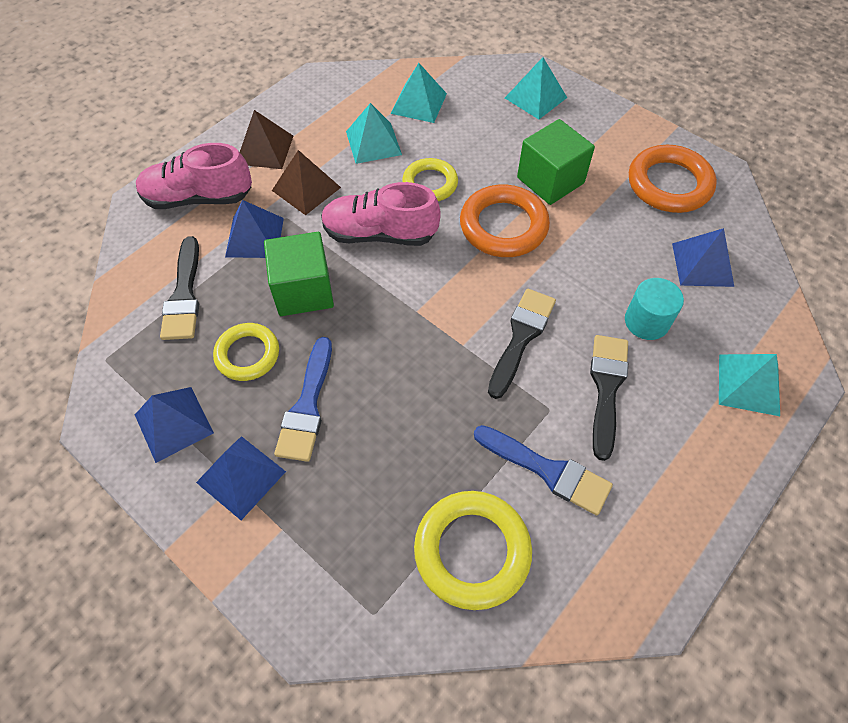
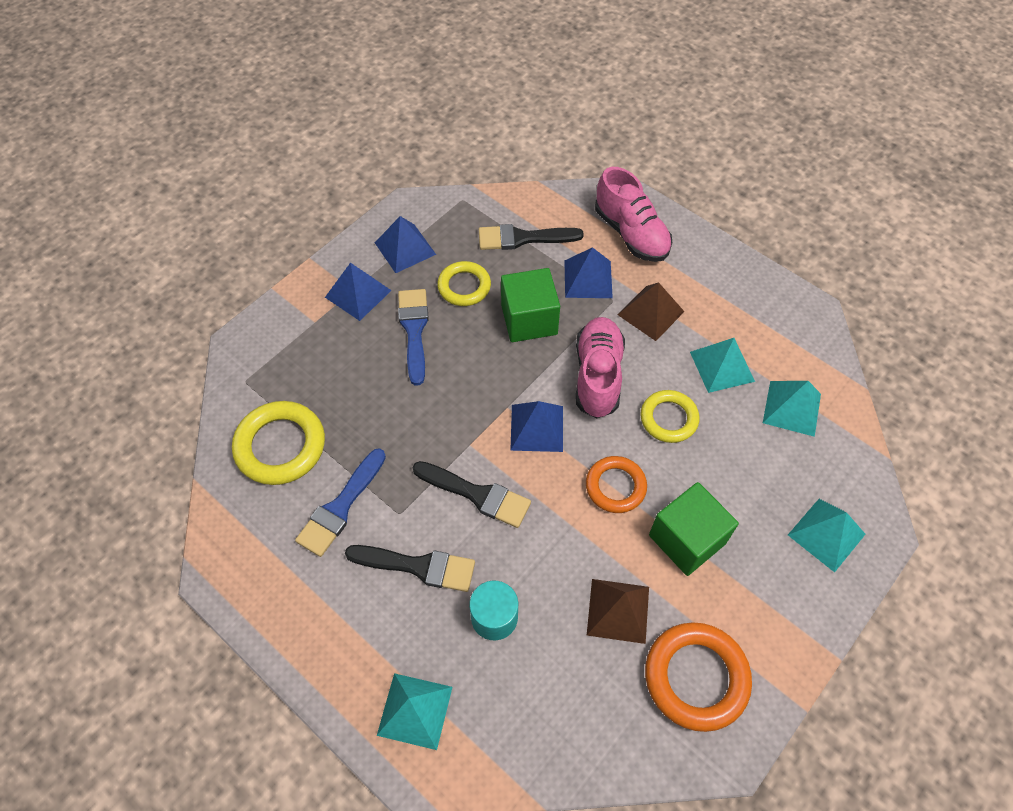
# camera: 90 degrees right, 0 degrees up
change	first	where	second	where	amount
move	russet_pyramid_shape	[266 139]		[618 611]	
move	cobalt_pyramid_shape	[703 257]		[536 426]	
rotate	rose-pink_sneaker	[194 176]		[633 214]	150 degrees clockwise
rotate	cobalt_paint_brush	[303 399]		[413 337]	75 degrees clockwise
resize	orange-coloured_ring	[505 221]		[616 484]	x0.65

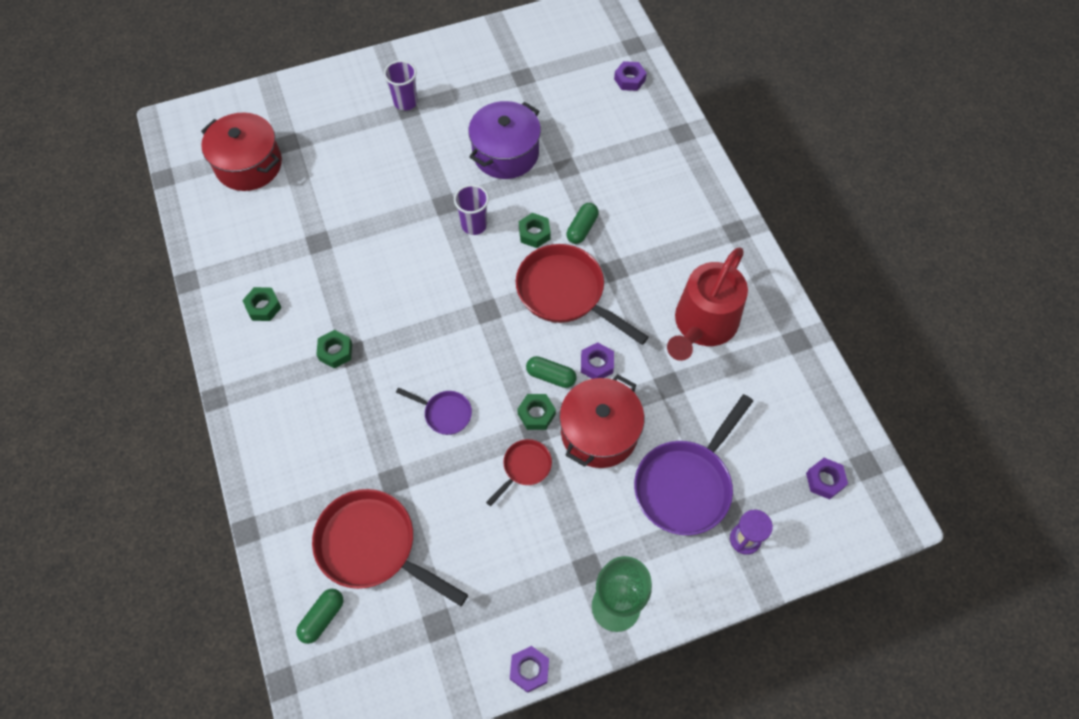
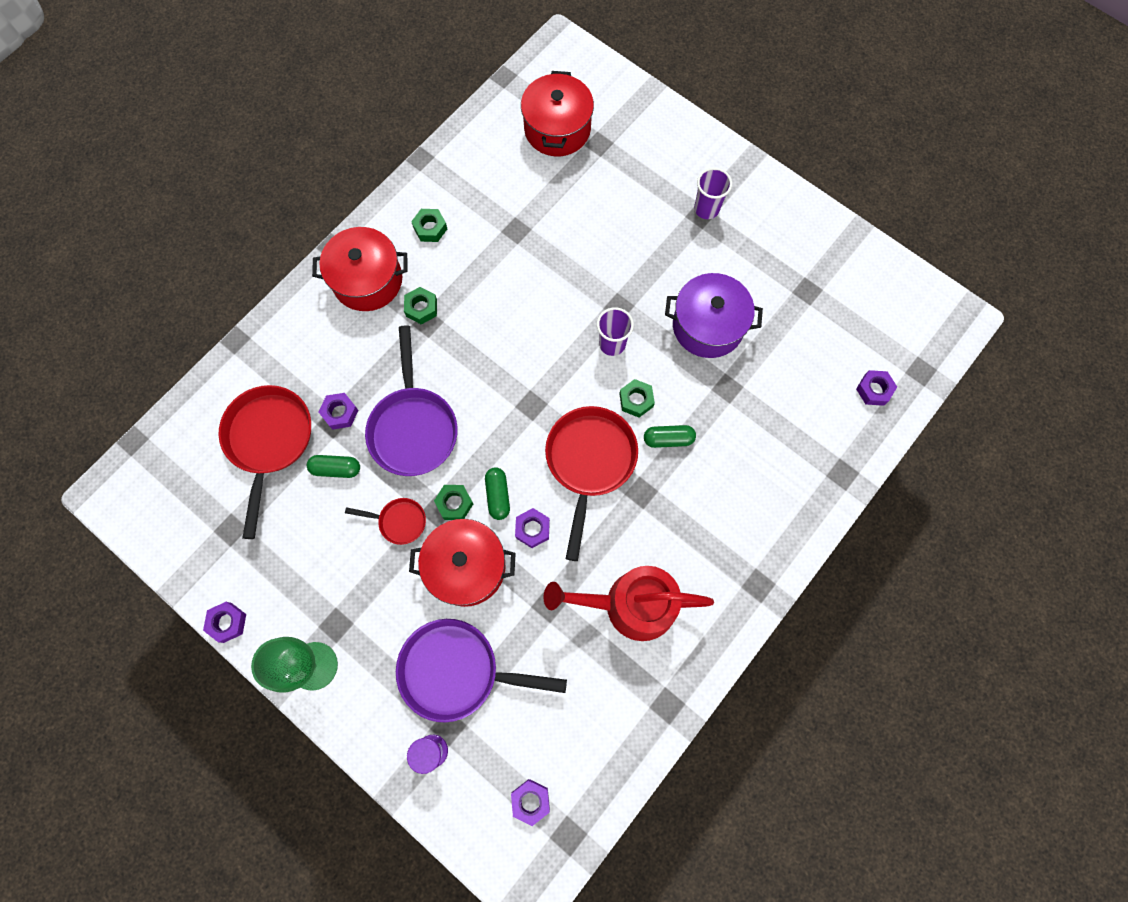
# camera: 60 degrees right, 10 degrees up
change	first	where	second	where	amount
insert			crimson_pot	[359 269]	
insert			purple_hex_nut	[338 411]	
move	leaf-green_capsule	[320 616]		[333 466]	
resize	purple_frying_pan	[434 411]		[411 400]	x1.99

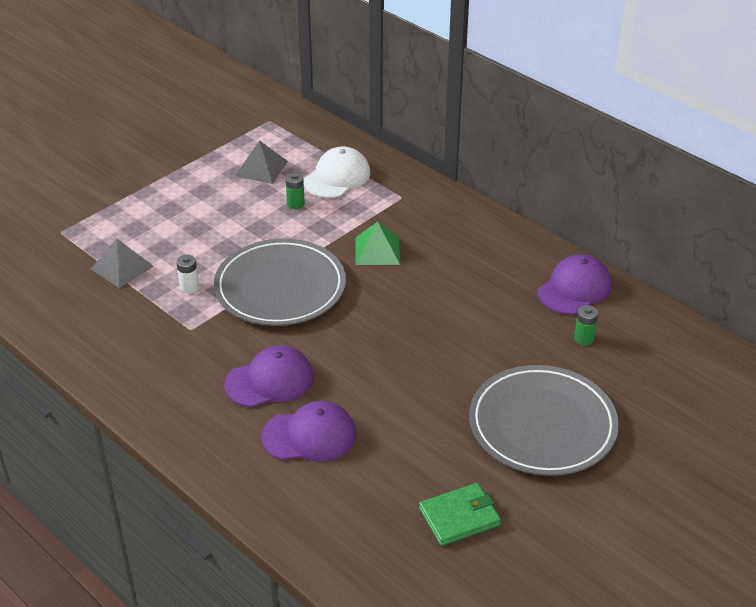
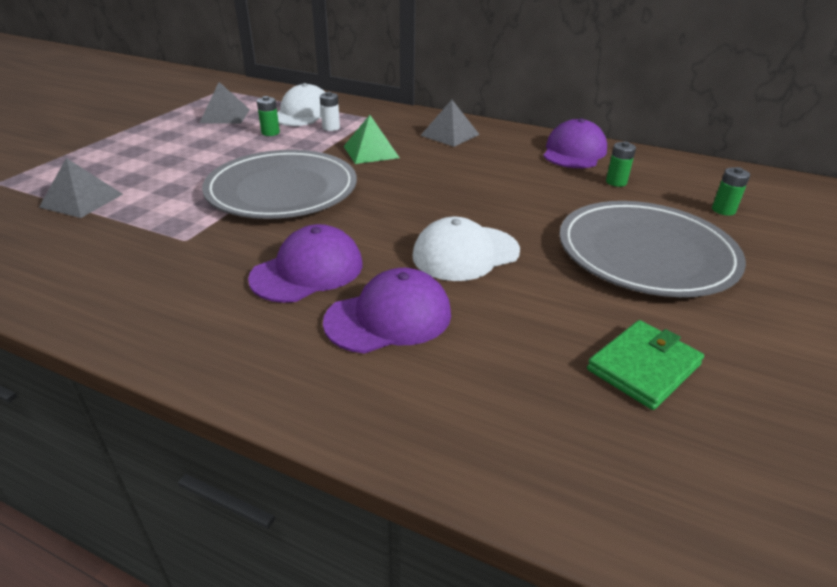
# camera: 20 degrees left, 5 degrees down
change	first	where	second	where	amount
insert			white_baseball_cap	[466 249]	
insert			grey_pyramid_shape	[450 123]	
insert			leaf-green_AA_battery	[731 191]	
move	white_AA_battery	[187 274]		[330 111]	

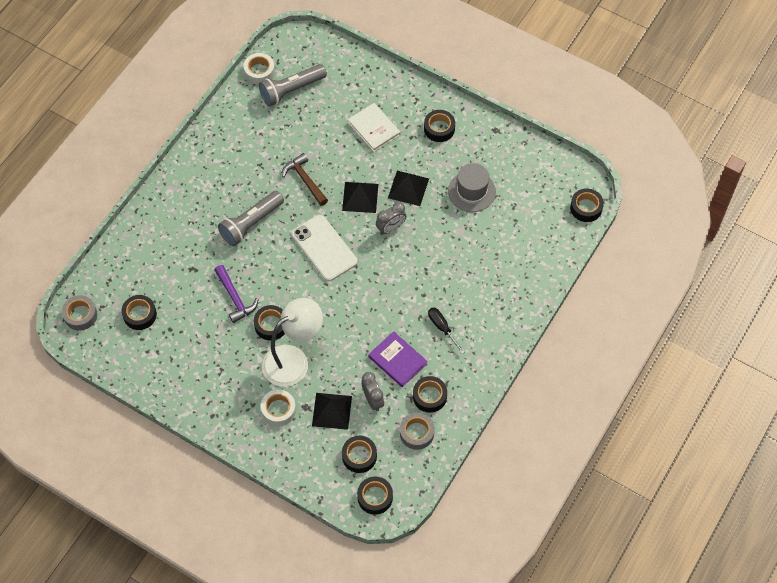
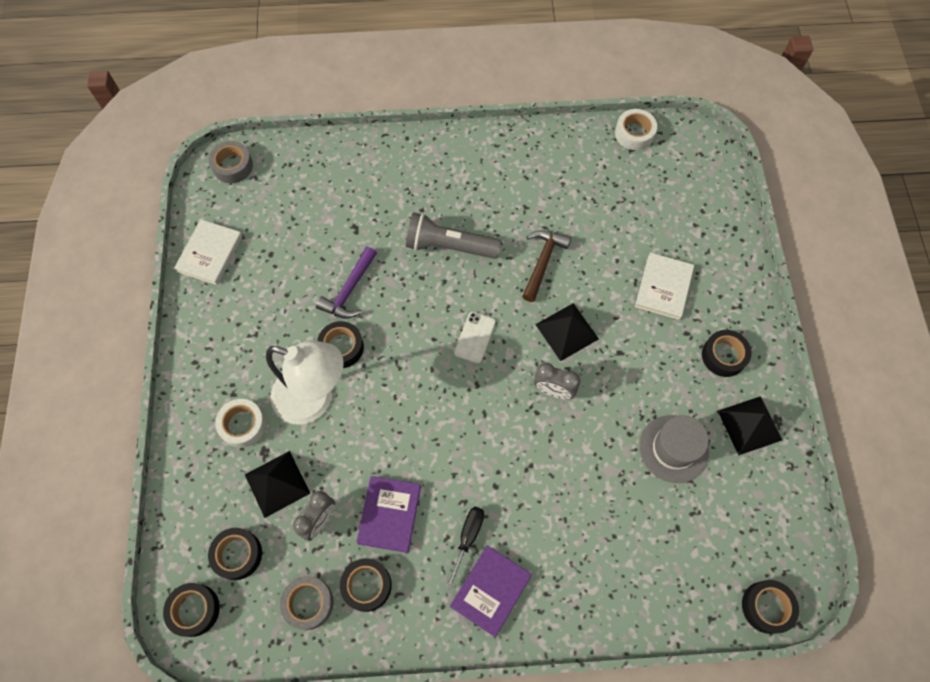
# camera: 55 degrees right, 5 degrees up
change	first	where	second	where	amount
delete	black_sticky_tape	[139 312]			
delete	grey_flashlight	[293 85]			
insert			white_hardback	[208 252]	
insert			purple_hardback	[491 591]	
move	black_pyramid_shape	[408 188]		[750 425]	
resize	white_smartphone	[324 248]		[475 338]	x0.55

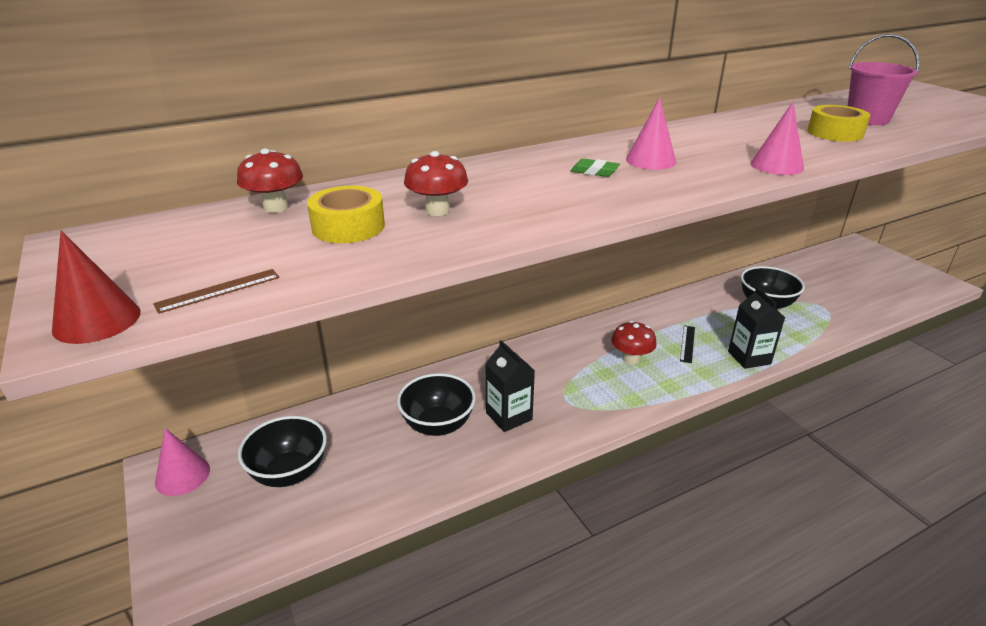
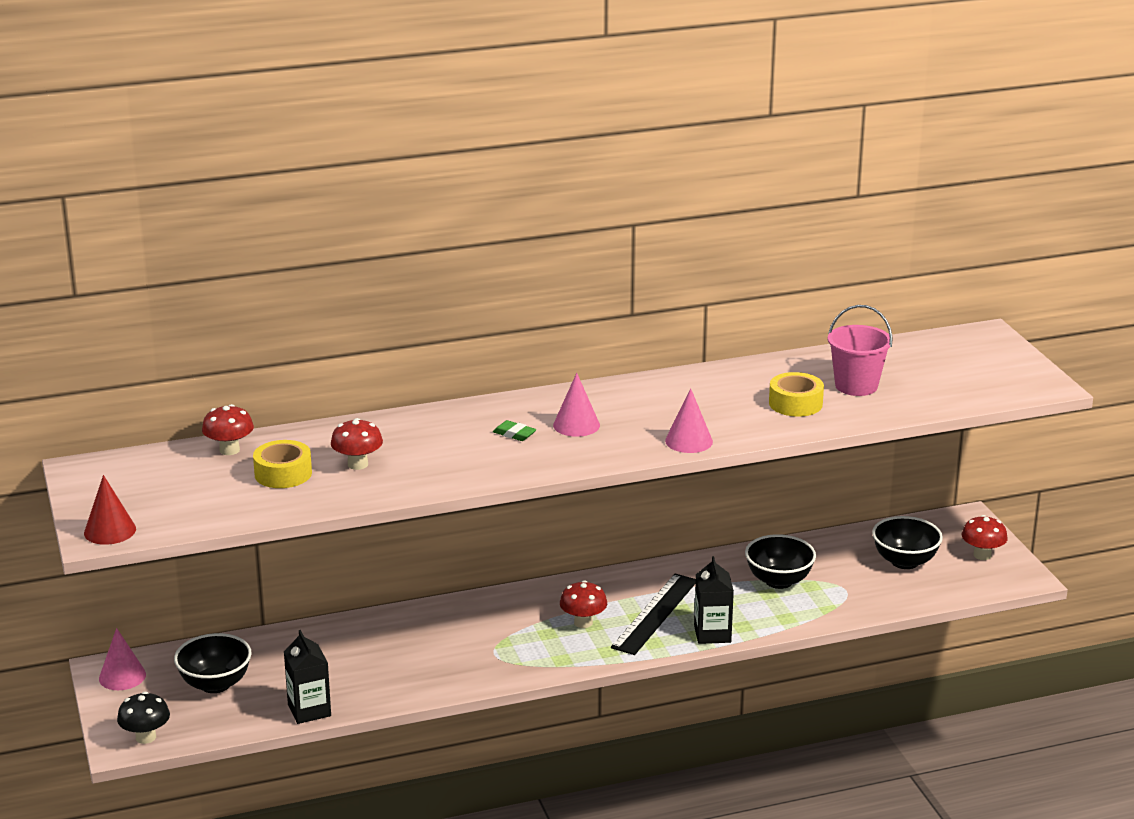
# camera: 10 degrees right, 5 degrees down
change	first	where	second	where	amount
delete	russet_straightedge	[216 291]			
insert			black_fungus	[143 718]	
insert			crimson_fungus	[985 537]	
move	black_serving_bowl	[436 404]		[907 542]	
move	black_carton	[510 386]		[307 677]	
resize	black_straightedge	[687 344]		[653 614]	x2.10

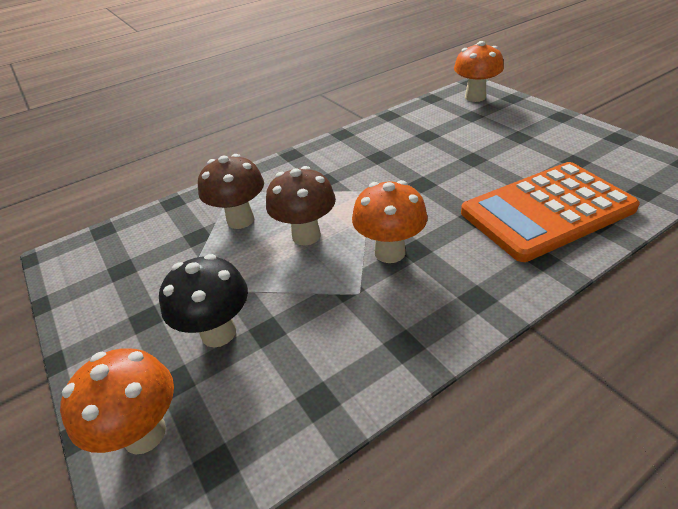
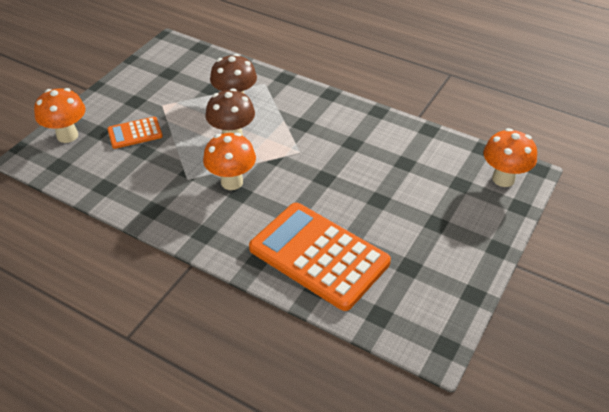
# camera: 60 degrees right, 5 degrees up
change	first	where	second	where	amount
replace	black_fungus	[203 300]	orange-coloured_calculator	[135 133]	

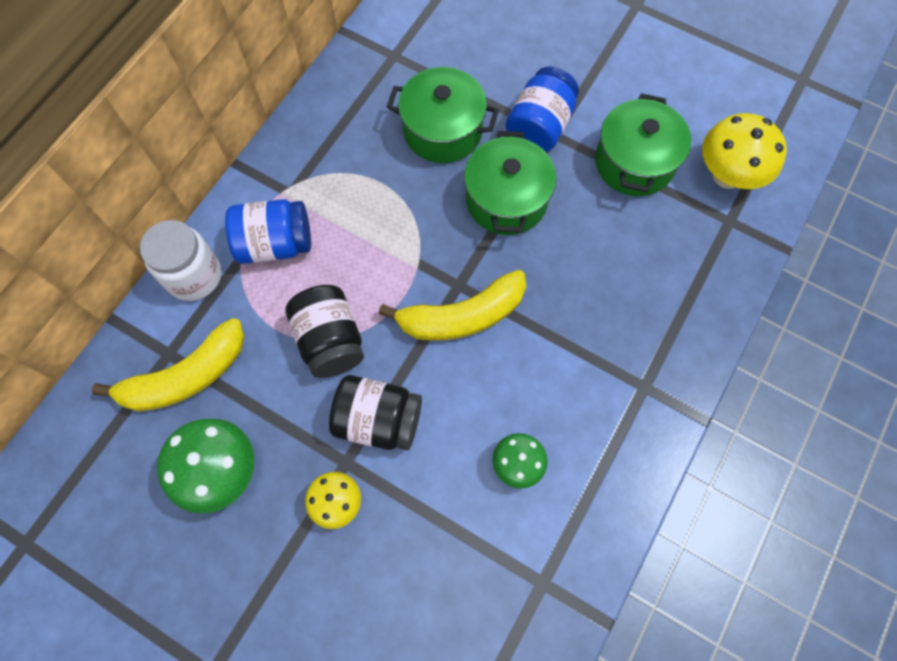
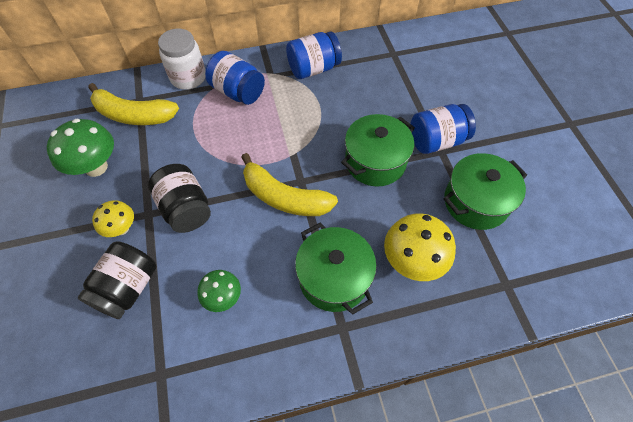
# camera: 45 degrees right, 10 degrees down
change	first	where	second	where	amount
insert			cobalt_preserve_jar	[314 55]	
move	black_preserve_jar	[325 331]		[117 280]	
move	leaf-green_pot	[443 115]		[336 269]	
move	yellow_fungus	[744 151]		[420 247]	

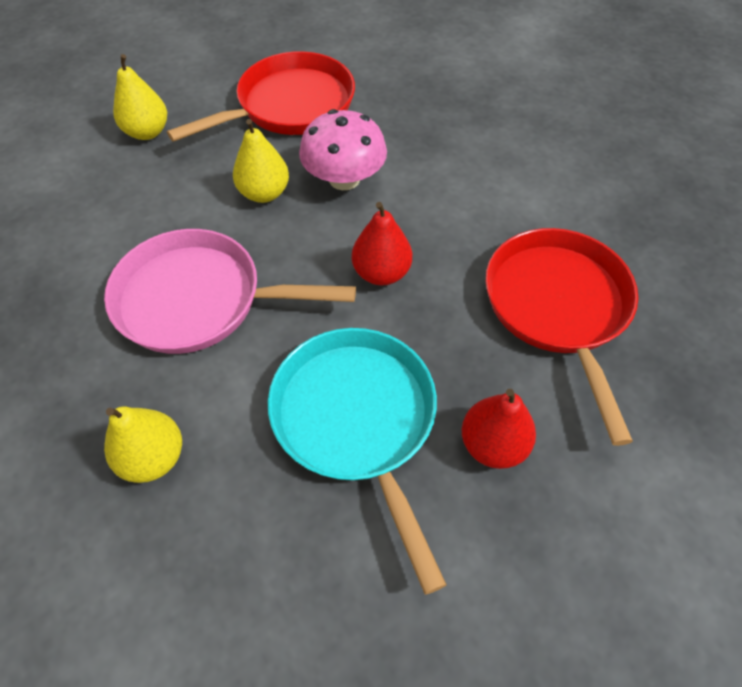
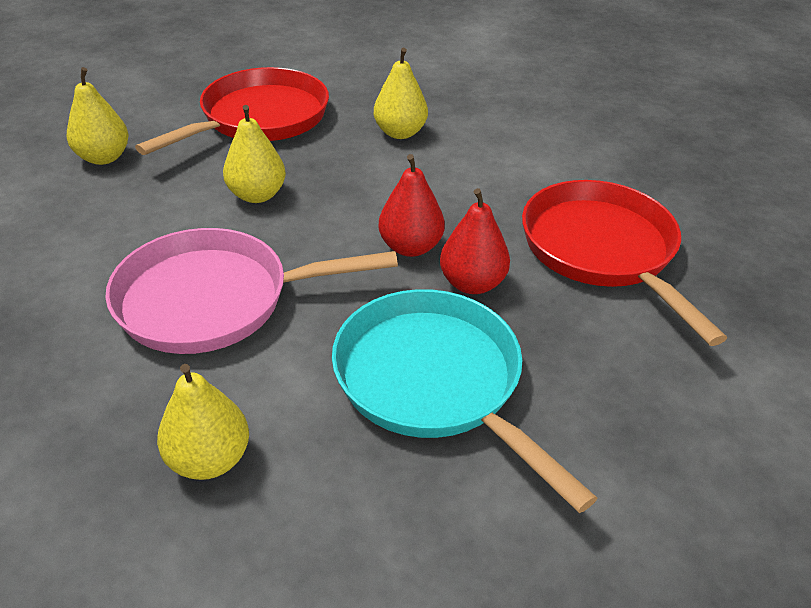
# camera: 15 degrees left, 15 degrees down
change	first	where	second	where	amount
delete	rose-pink_fungus	[343 149]			
insert			yellow_pear_fruit	[401 93]	
move	crimson_pear_fruit	[499 429]		[475 241]	

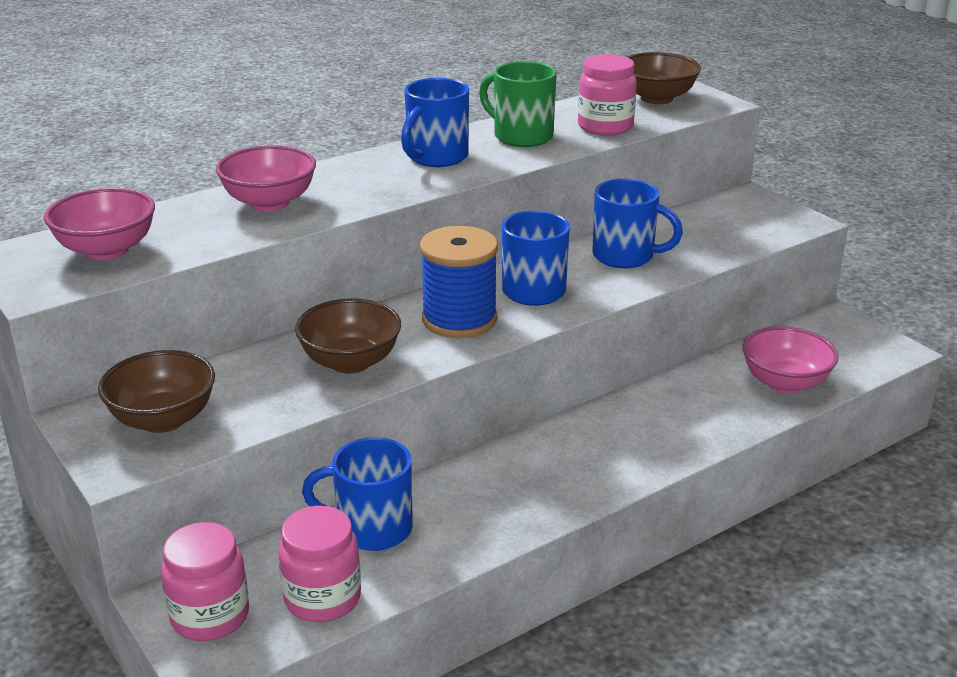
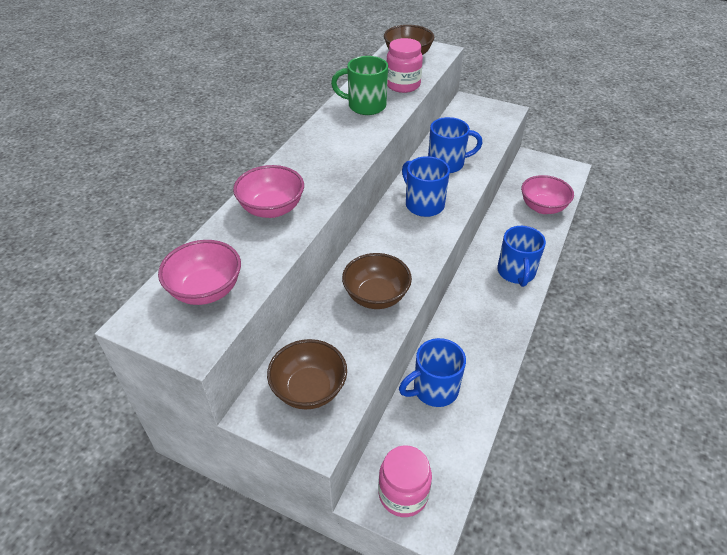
# camera: 30 degrees left, 15 degrees up
change	first	where	second	where	amount
delete	rose-pink_preserve_jar	[319 564]			
delete	cobalt_reel_of_thread	[459 282]			
move	cobalt_tea_mug	[435 122]		[521 256]	

